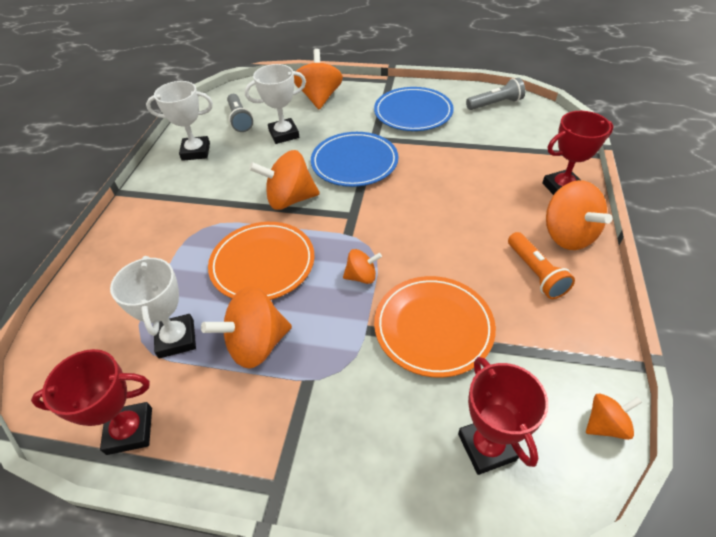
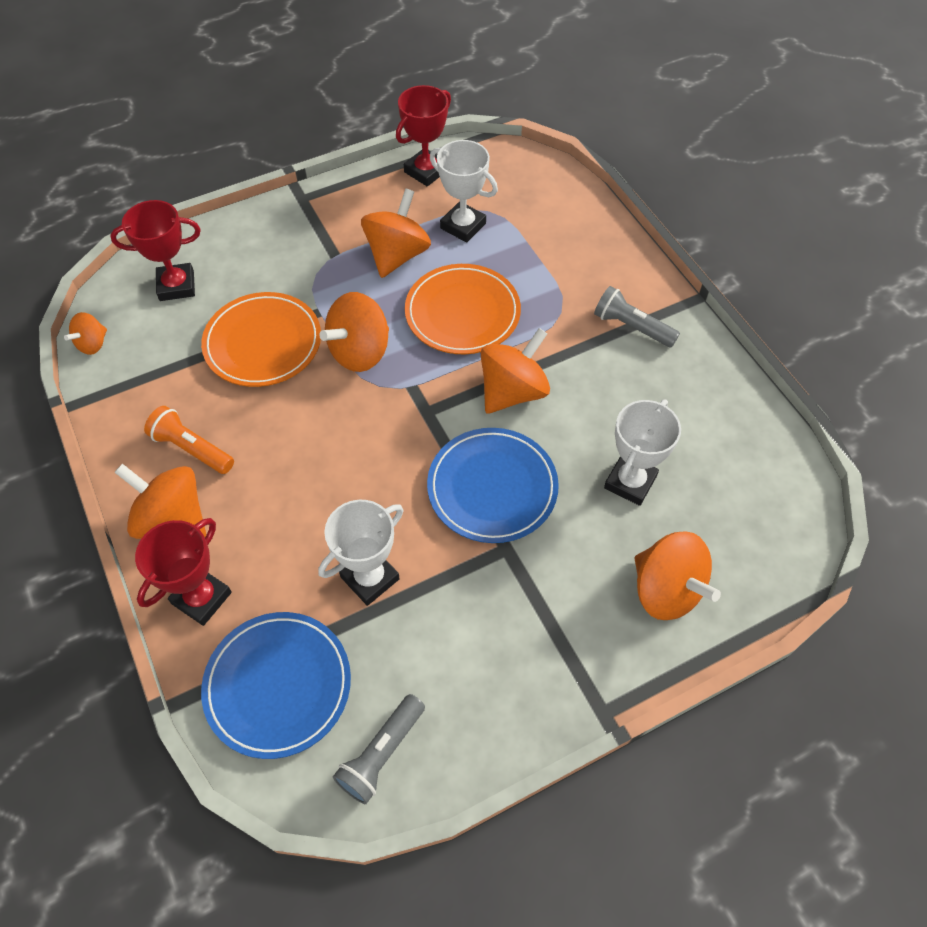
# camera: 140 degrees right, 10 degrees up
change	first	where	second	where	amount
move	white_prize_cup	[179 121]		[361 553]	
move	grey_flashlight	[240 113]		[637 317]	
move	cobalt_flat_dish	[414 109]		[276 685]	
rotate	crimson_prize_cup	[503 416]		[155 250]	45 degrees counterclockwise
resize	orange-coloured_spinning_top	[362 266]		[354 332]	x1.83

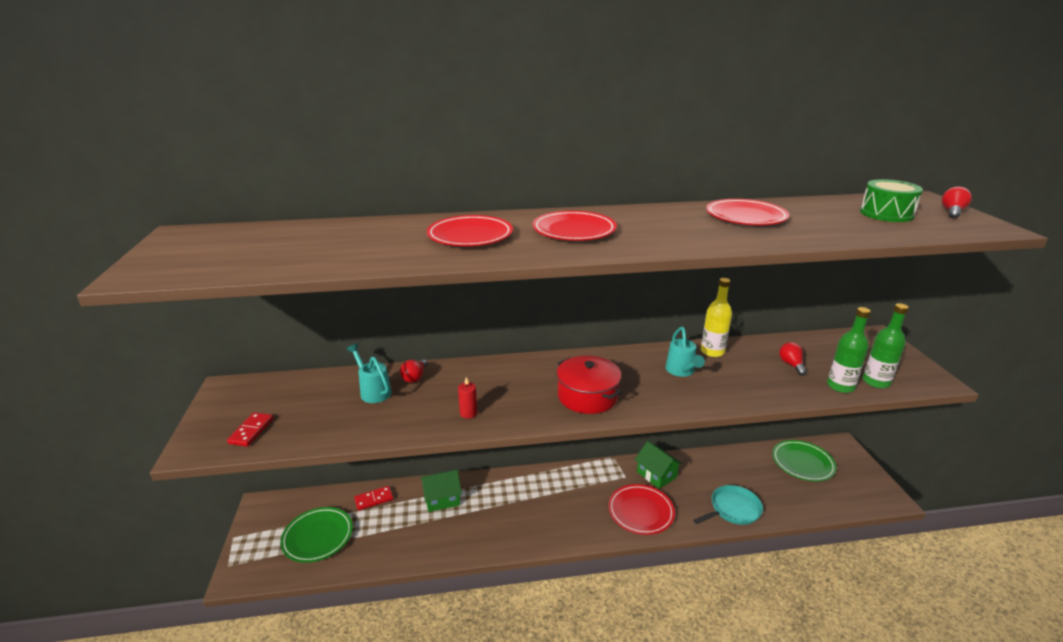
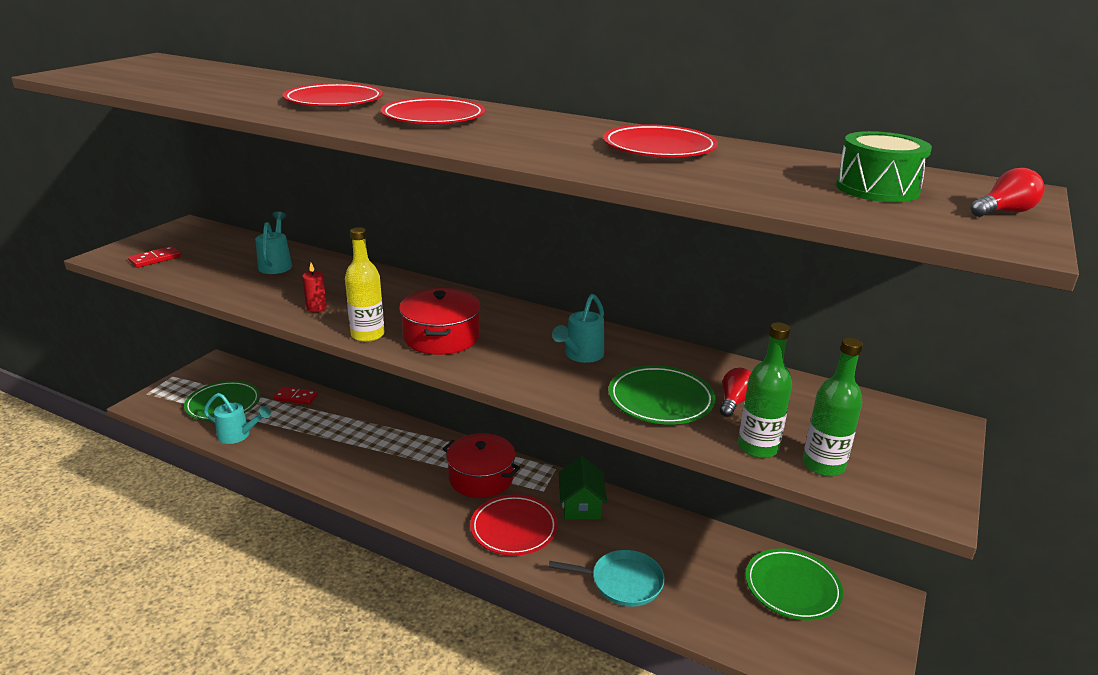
# camera: 35 degrees right, 0 degrees up
change	first	where	second	where	amount
delete	crimson_light_bulb	[414 371]			
delete	leaf-green_cottage	[441 491]			
insert			aqua_watering_pot	[237 418]	
insert			crimson_pot	[481 465]	
insert			leaf-green_flat_dish	[662 395]	
move	yellow_drink_bottle	[716 317]		[364 284]	

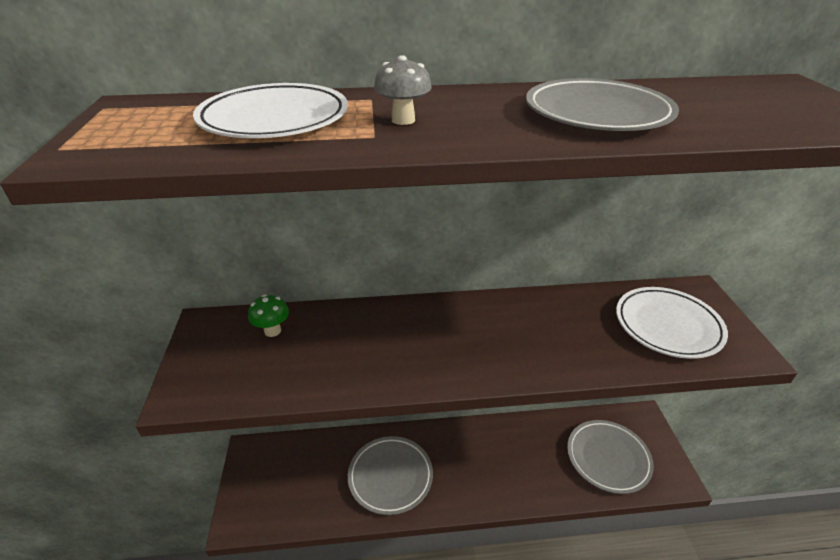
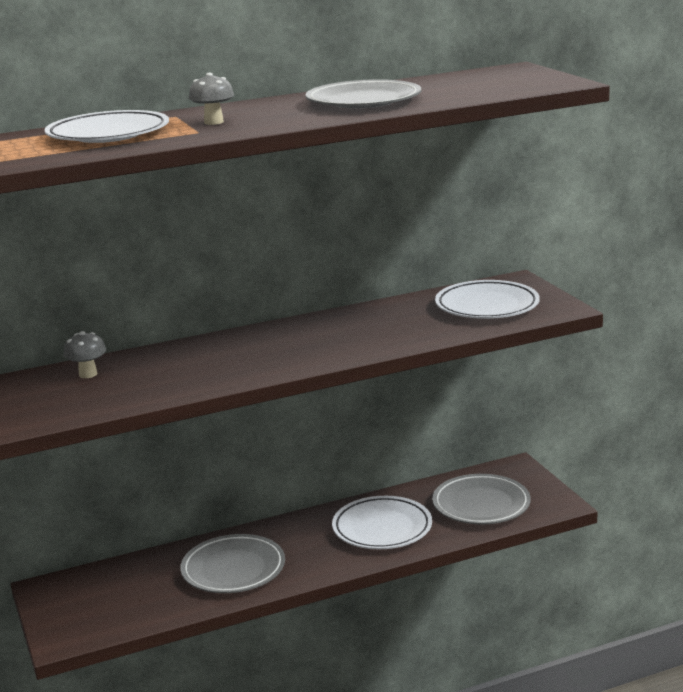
# camera: 15 degrees left, 15 degrees down
change	first	where	second	where	amount
insert			white_flat_dish	[382 522]	
recolor	leaf-green_fungus	[268 316]	grey_fungus	[84 354]	

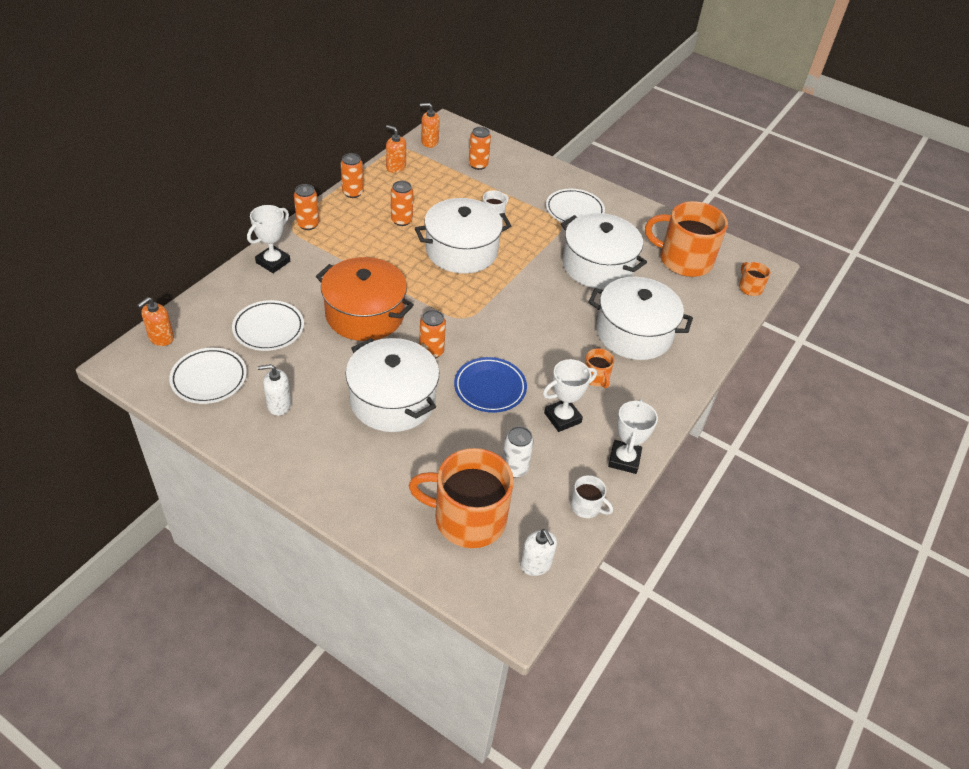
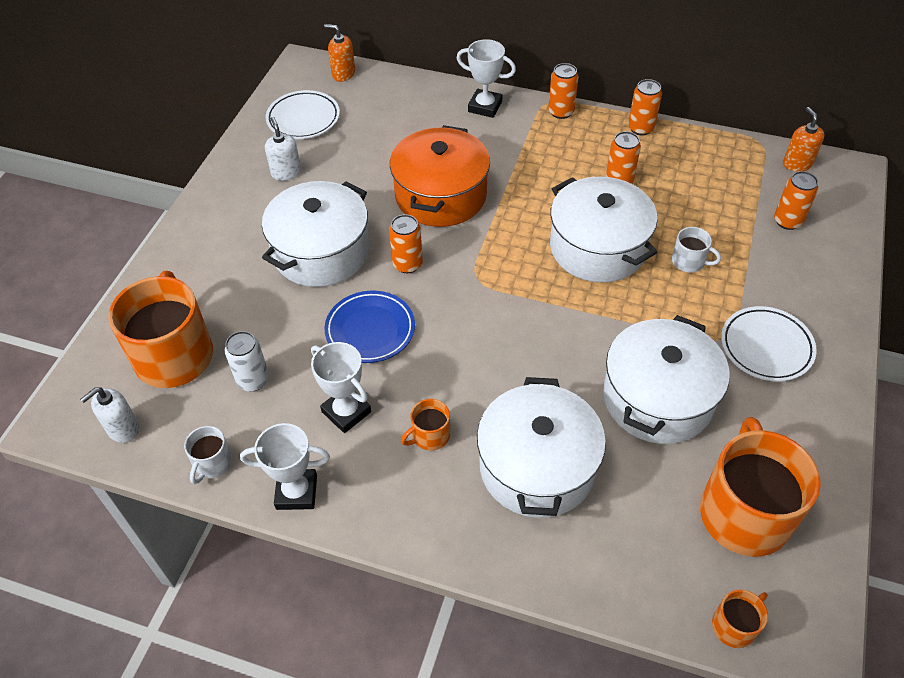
# camera: 80 degrees right, 5 degrees up
change	first	where	second	where	amount
delete	white_flat_dish	[268 325]			
delete	orange-coloured_soap_dispenser	[396 149]			

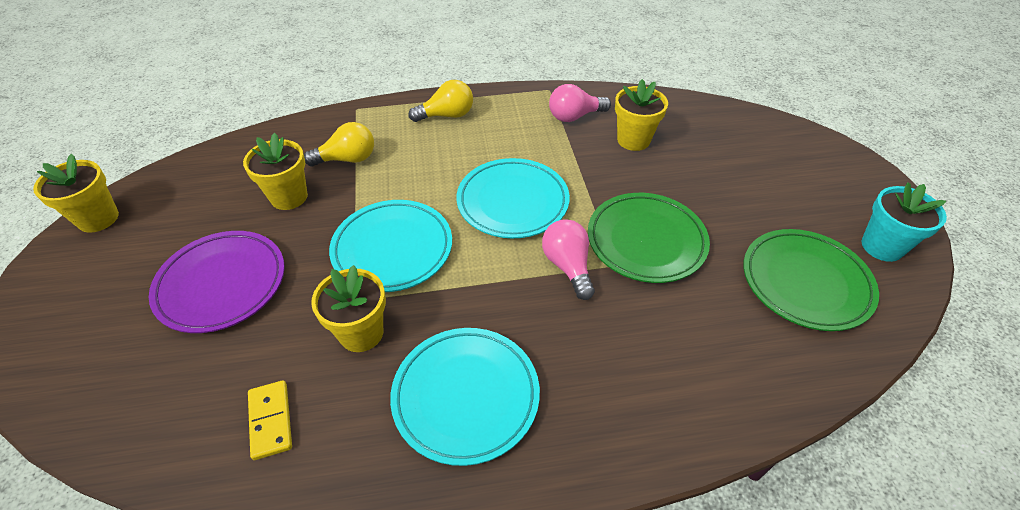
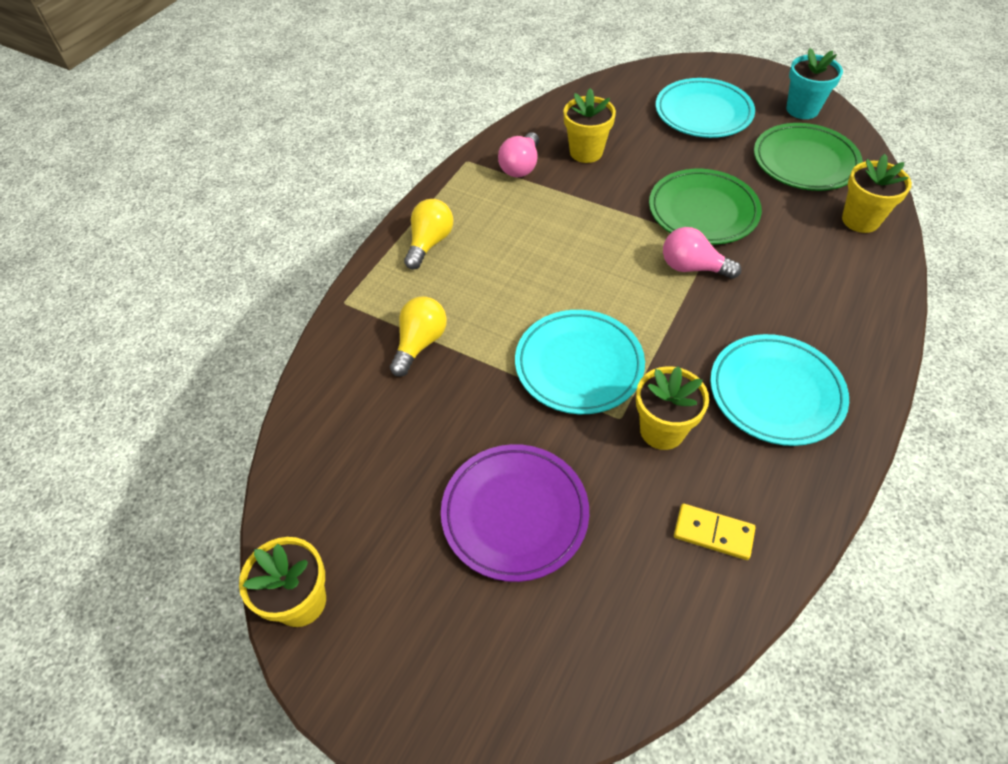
# camera: 50 degrees left, 5 degrees up
change	first	where	second	where	amount
move	yellow_potted_plant	[275 171]		[877 193]	
move	aqua_flat_dish	[513 198]		[705 108]	

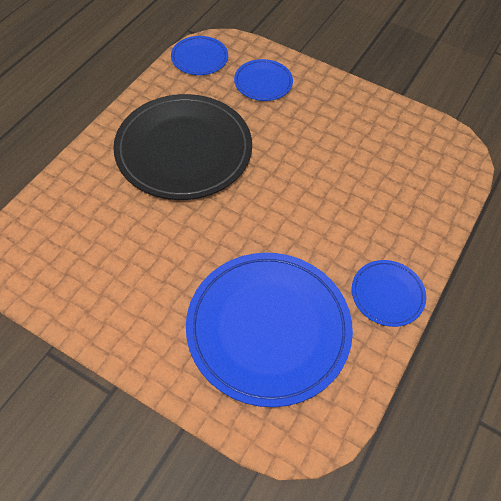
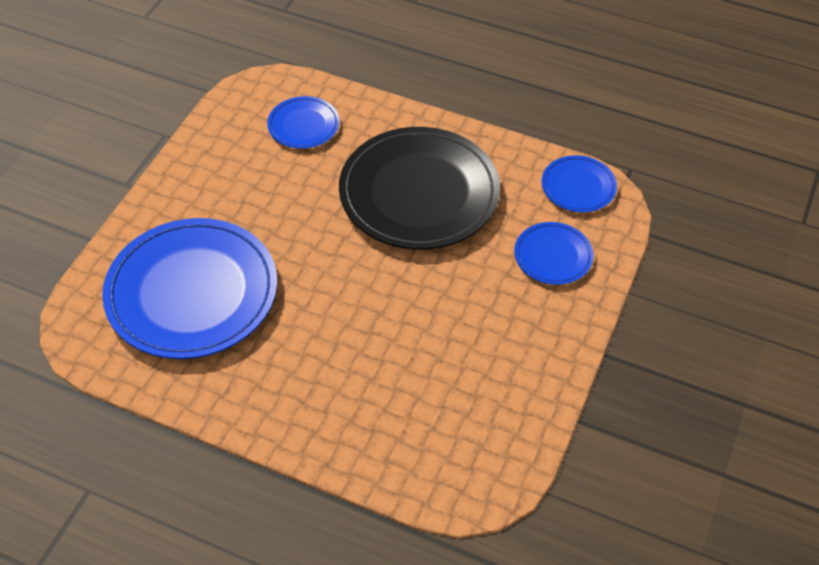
# camera: 85 degrees right, 5 degrees down
change	first	where	second	where	amount
move	cobalt_flat_dish	[389 293]		[303 122]	

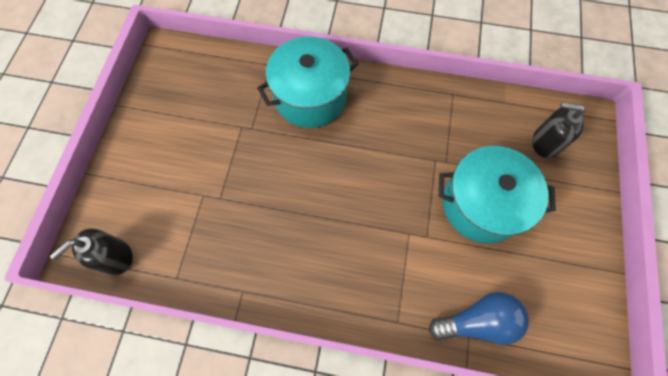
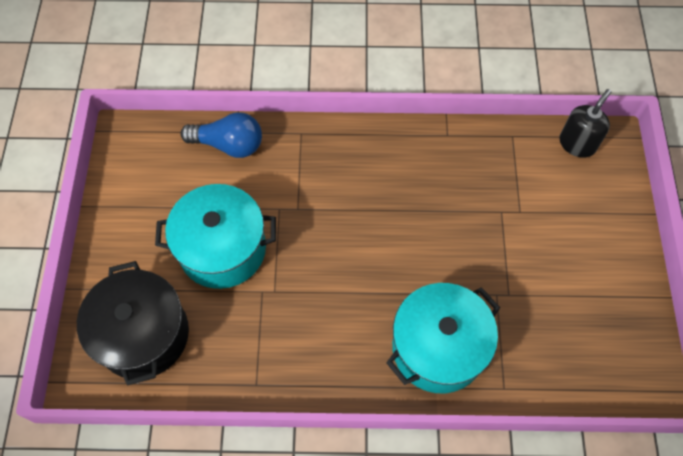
# camera: 170 degrees right, 5 degrees down
change	first	where	second	where	amount
replace	black_soap_dispenser	[558 130]	black_pot	[133 323]	
rotate	cobalt_light_bulb	[479 318]		[221 135]	150 degrees counterclockwise

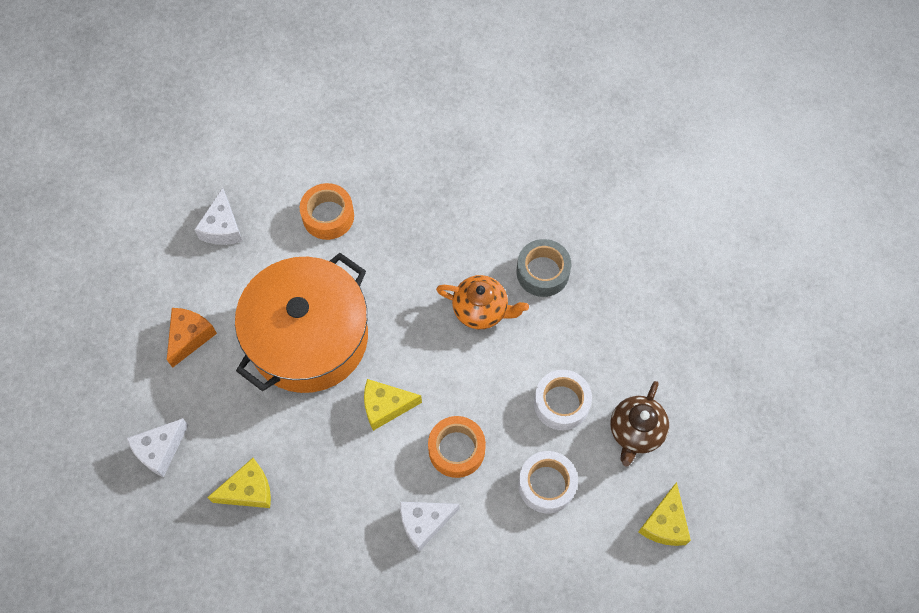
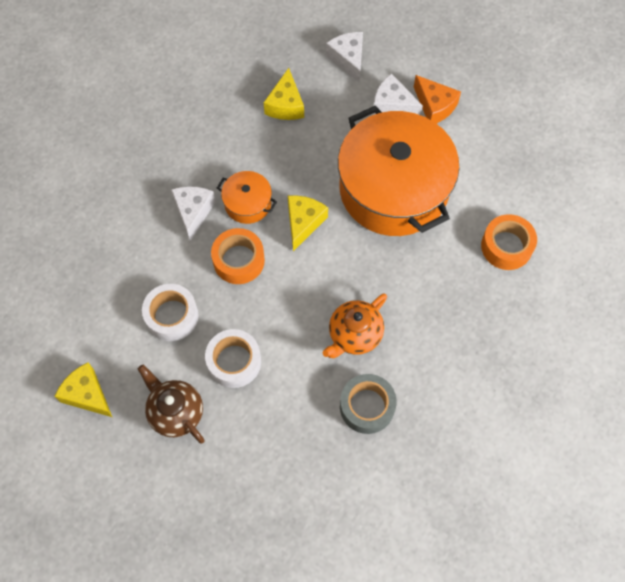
# camera: 115 degrees right, 0 degrees up
change	first	where	second	where	amount
insert			orange-coloured_pot	[247 197]	
move	white_cheese	[218 216]		[397 94]	

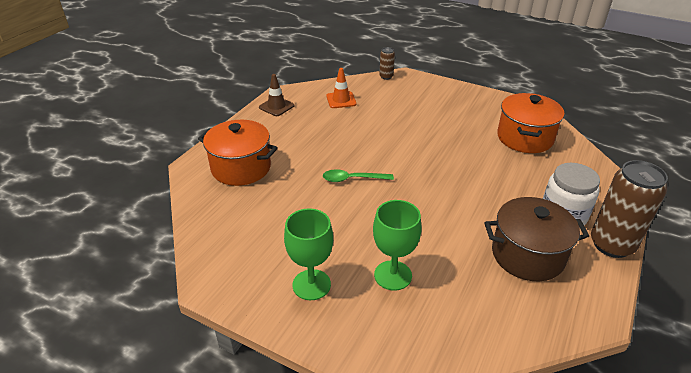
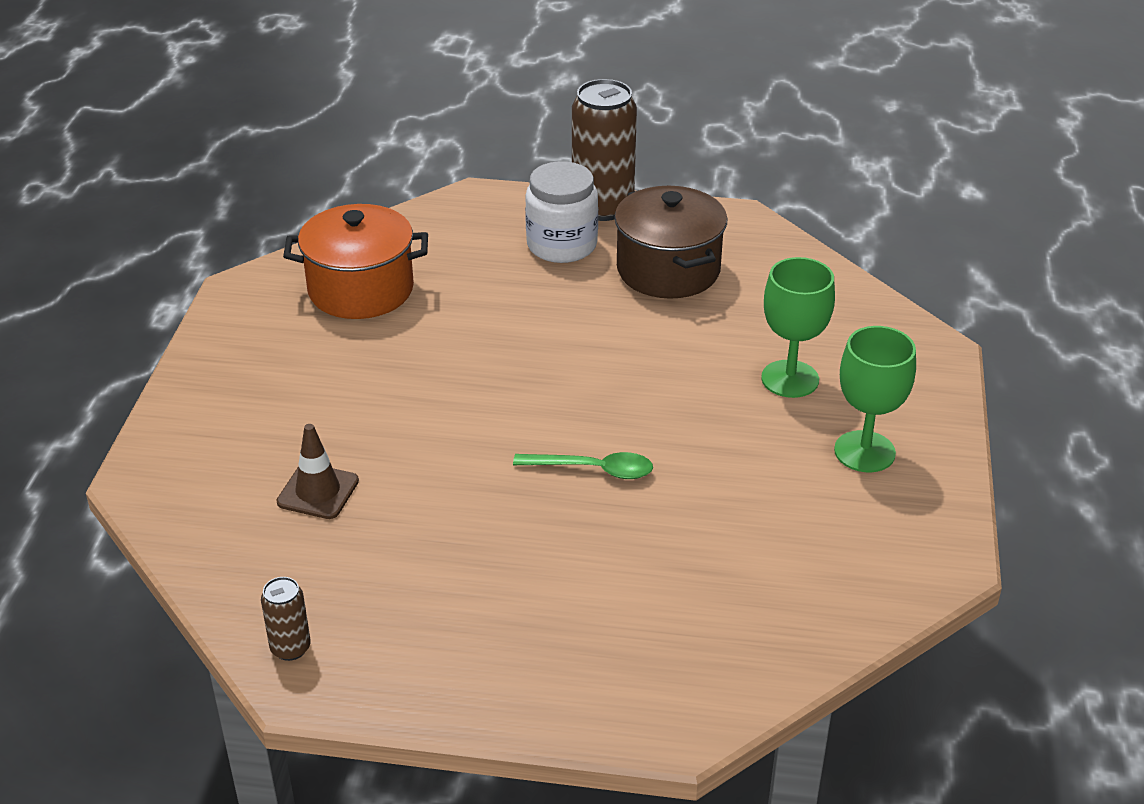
# camera: 110 degrees left, 0 degrees up
change	first	where	second	where	amount
delete	orange-coloured_pot	[238 153]			
delete	orange-coloured_road_cone	[341 88]			
move	russet_road_cone	[276 95]		[318 471]	
move	russet_tin	[387 63]		[286 619]	
rotate	leaf-green_spoon	[358 175]		[583 465]	60 degrees counterclockwise

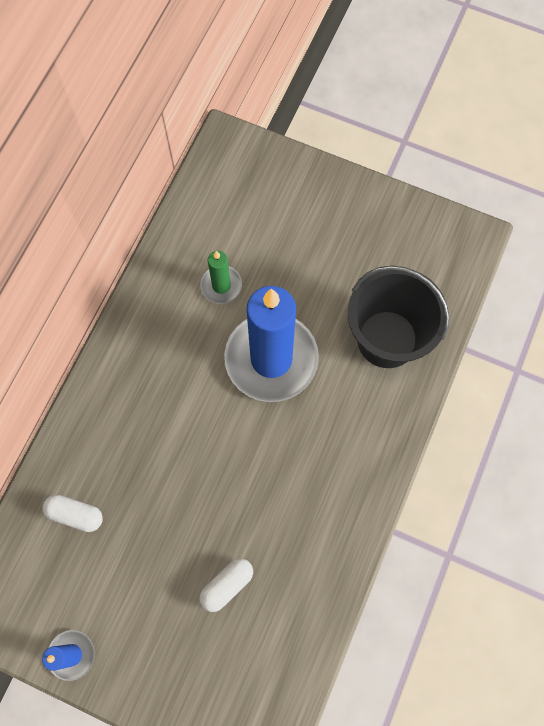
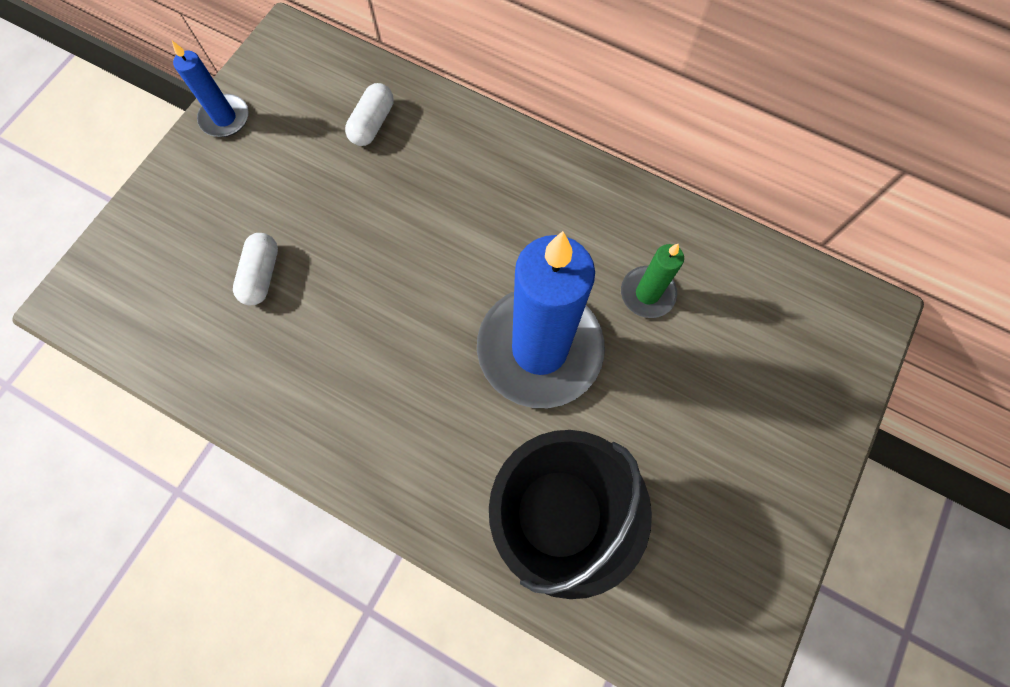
# camera: 95 degrees right, 0 degrees up
change	first	where	second	where	amount
rotate	white_capsule	[226 585]		[255 269]	45 degrees clockwise

